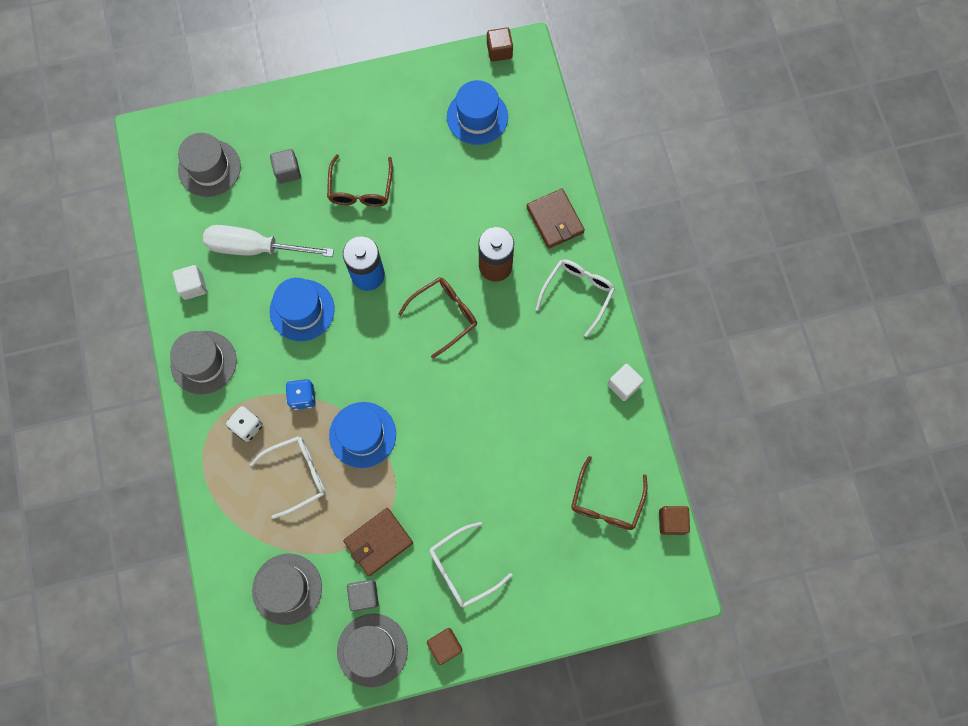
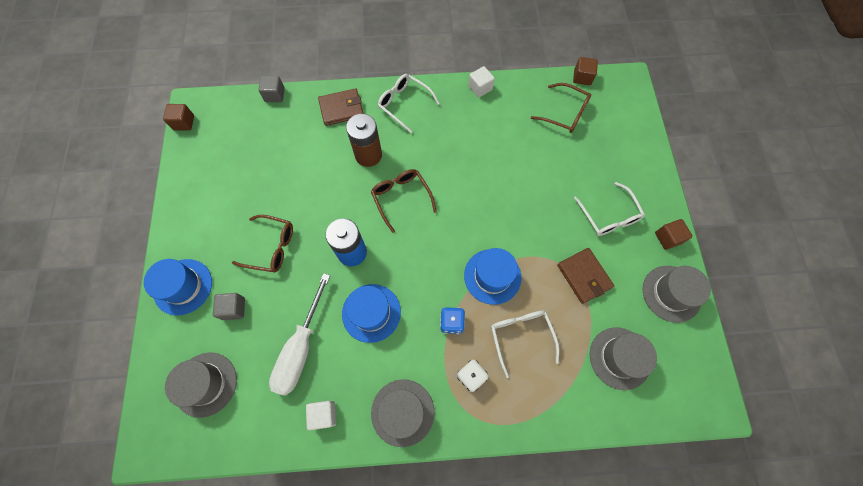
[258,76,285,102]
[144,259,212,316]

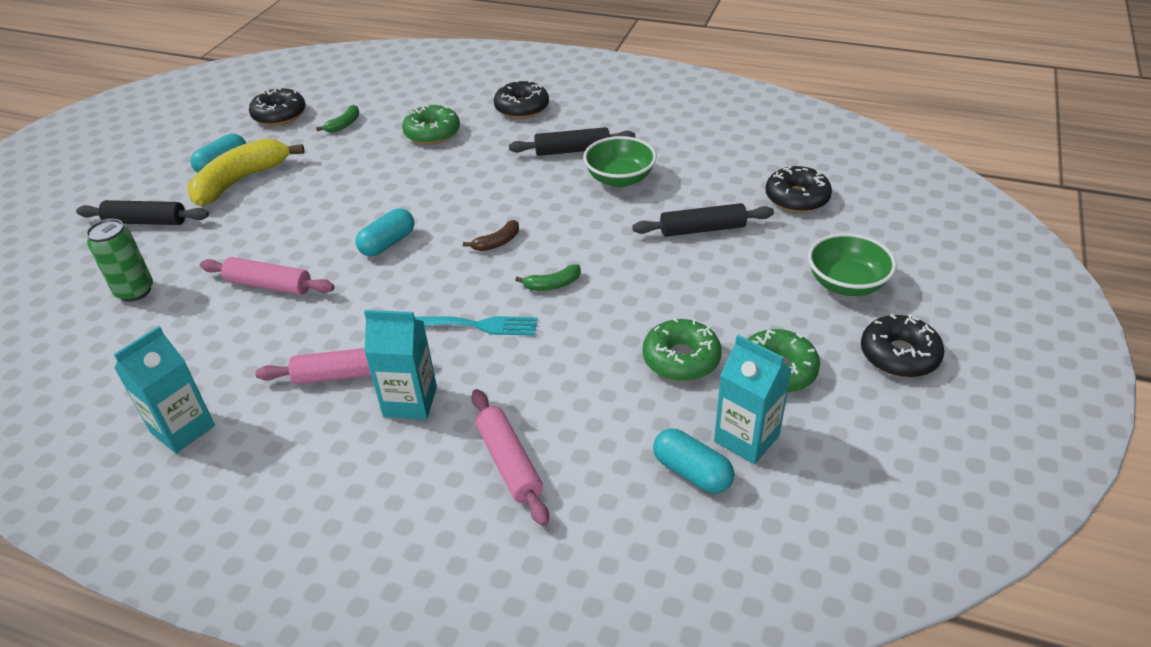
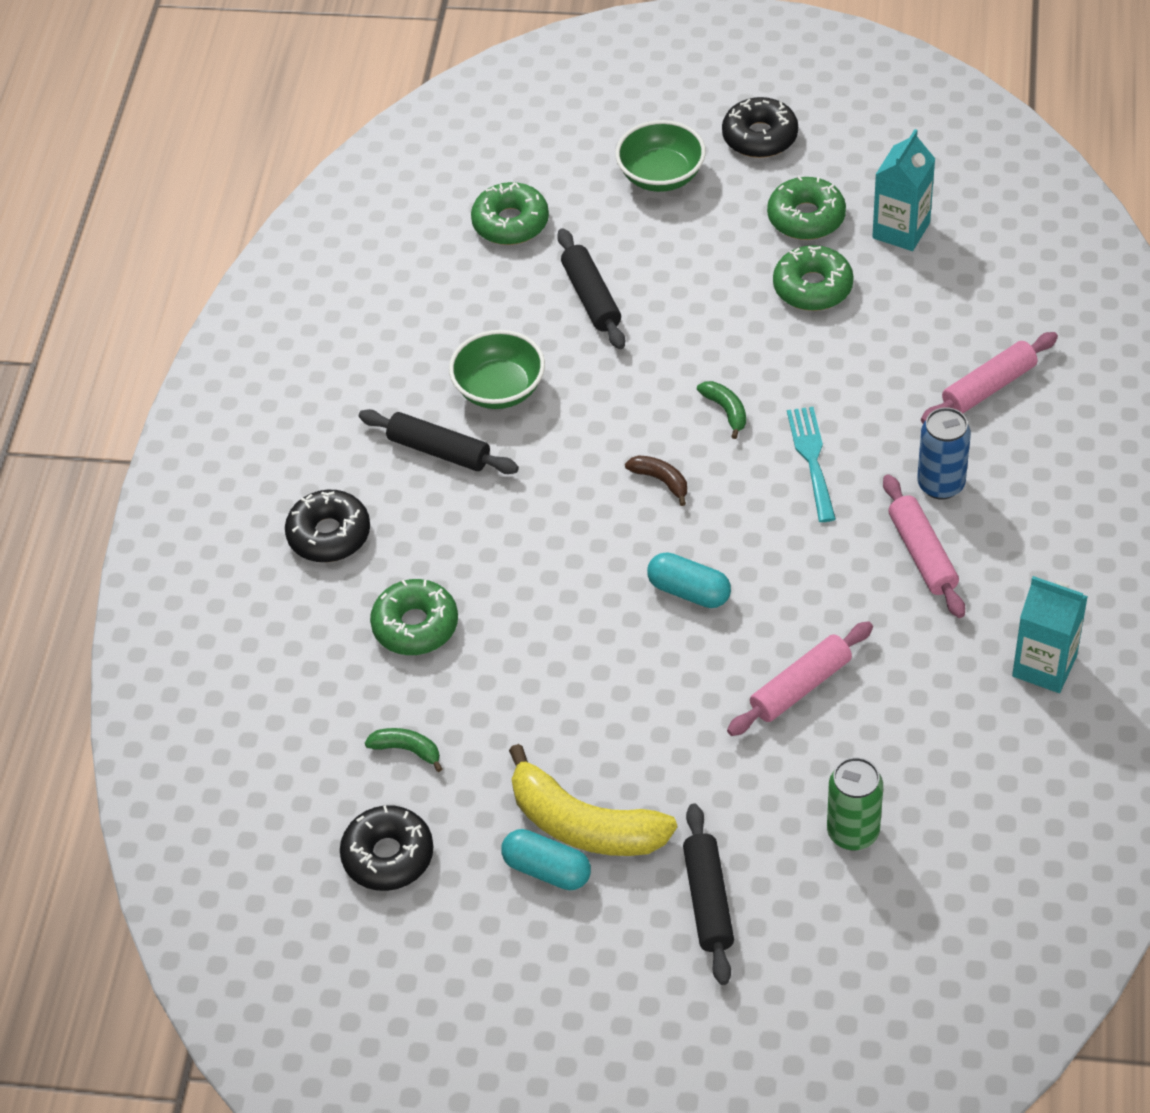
[653,429,734,494] (first image)
[917,407,971,499]
[471,182,549,245]
[727,621,873,736]
[359,409,519,474]

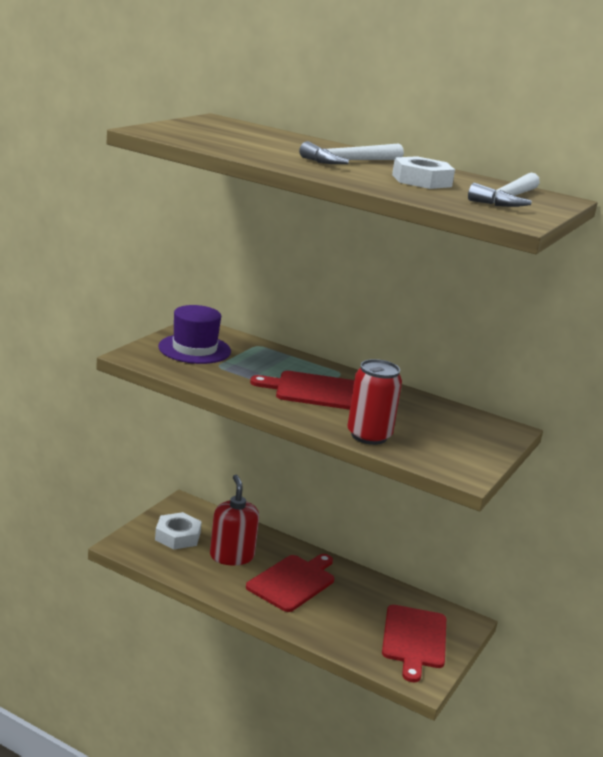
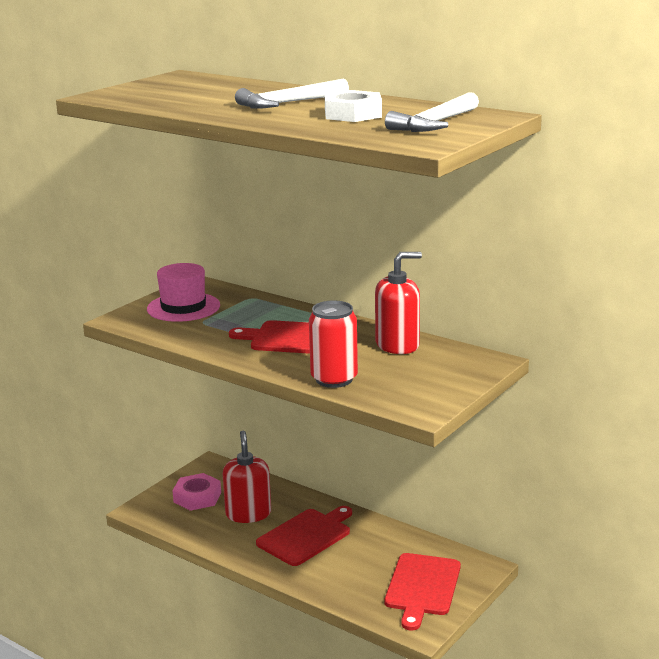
[375,252,422,354]
[172,473,221,511]
[147,263,220,322]

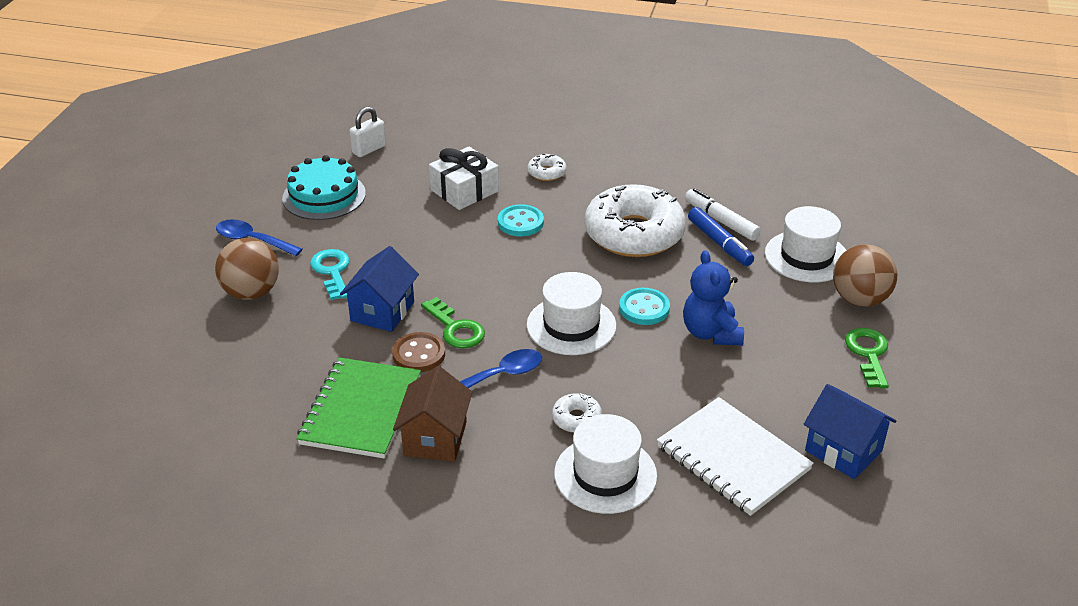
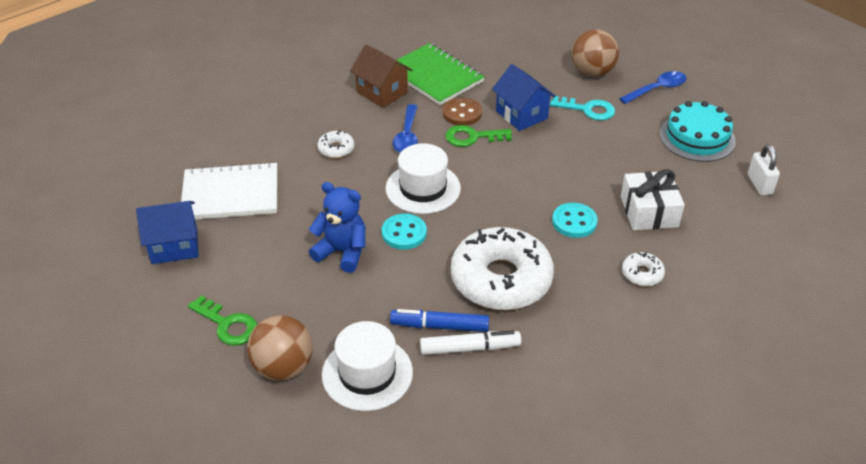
[554,414,657,514] (first image)

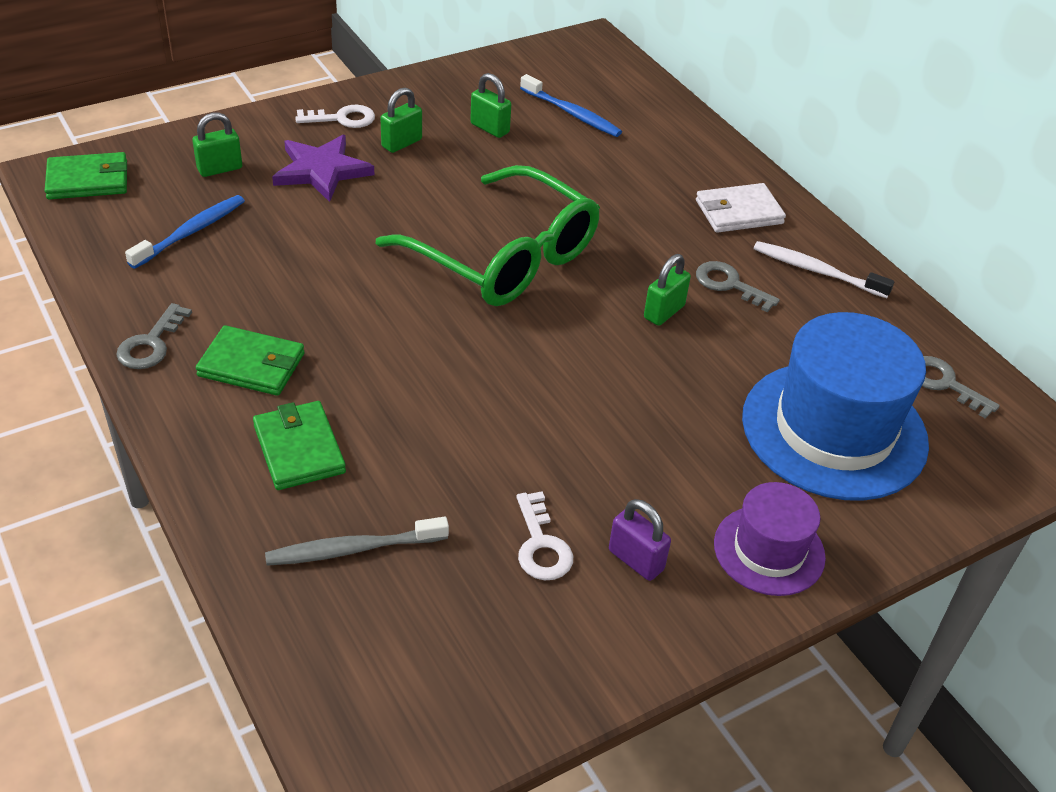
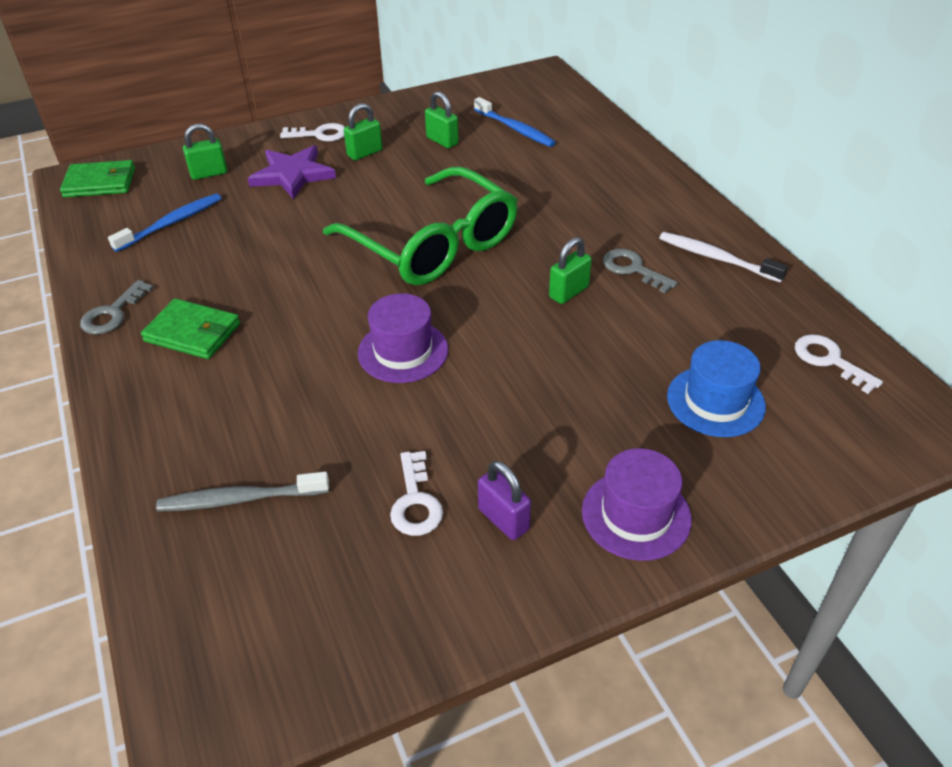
[253,401,346,490] (first image)
[696,183,786,233] (first image)
[358,293,448,383]
[795,334,883,394]
[667,340,766,437]

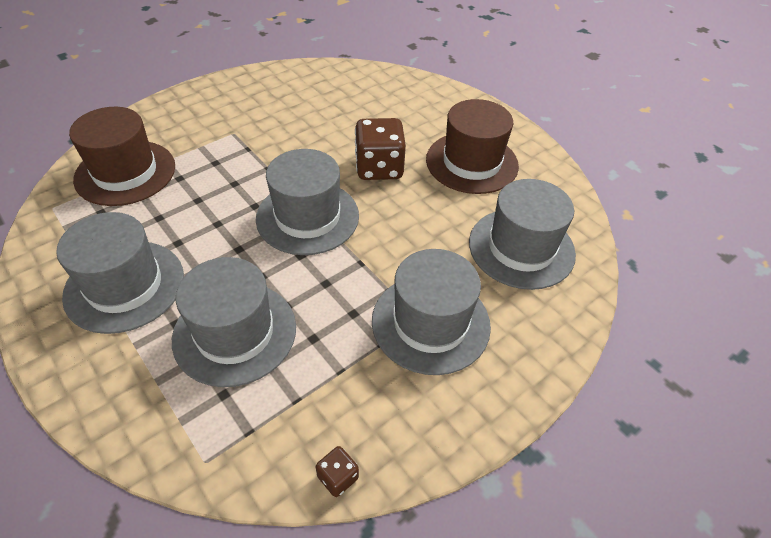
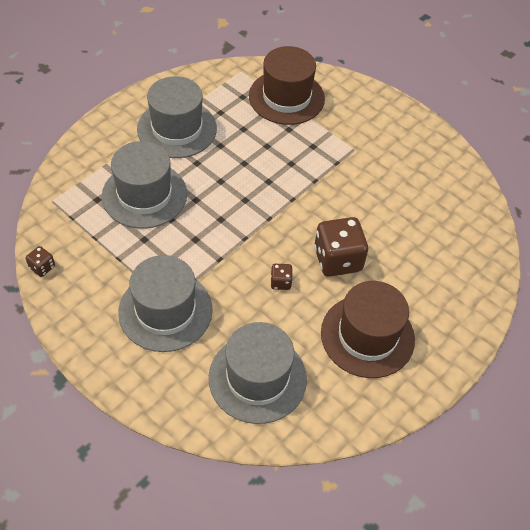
[256,149,359,255] (first image)
[271,264,293,290]

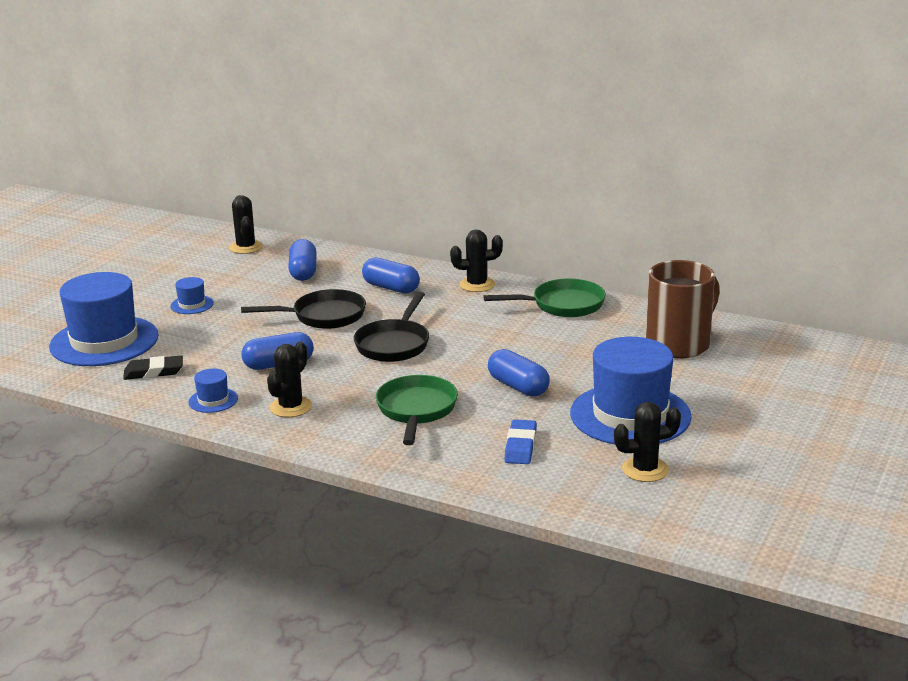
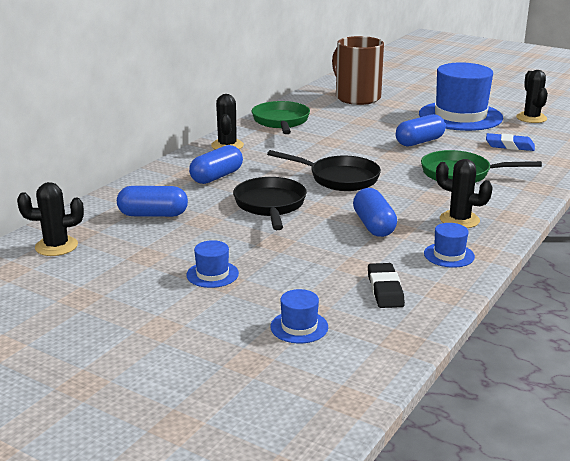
[270,289,328,344]

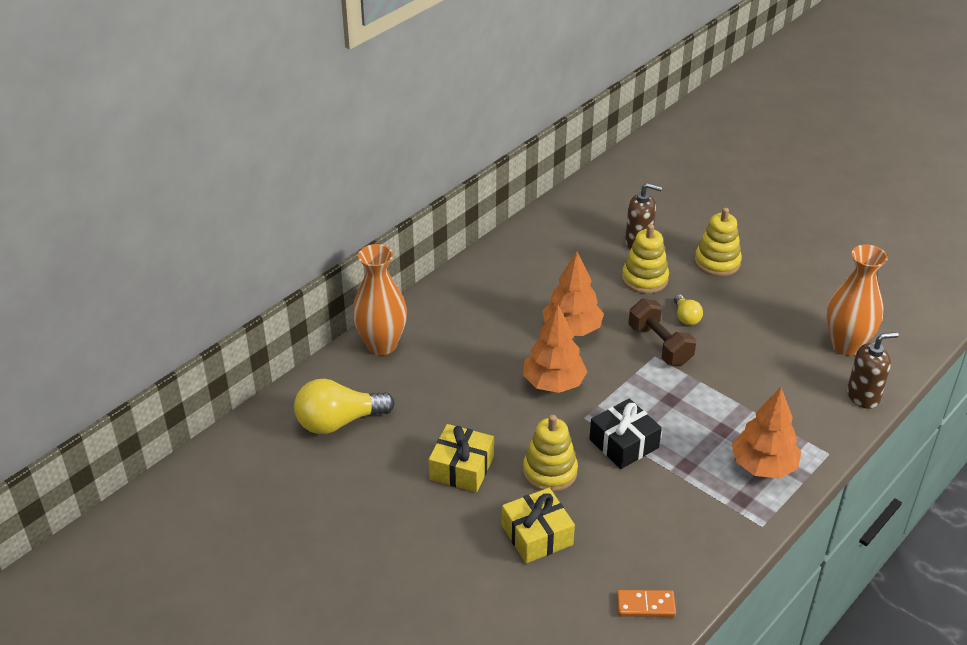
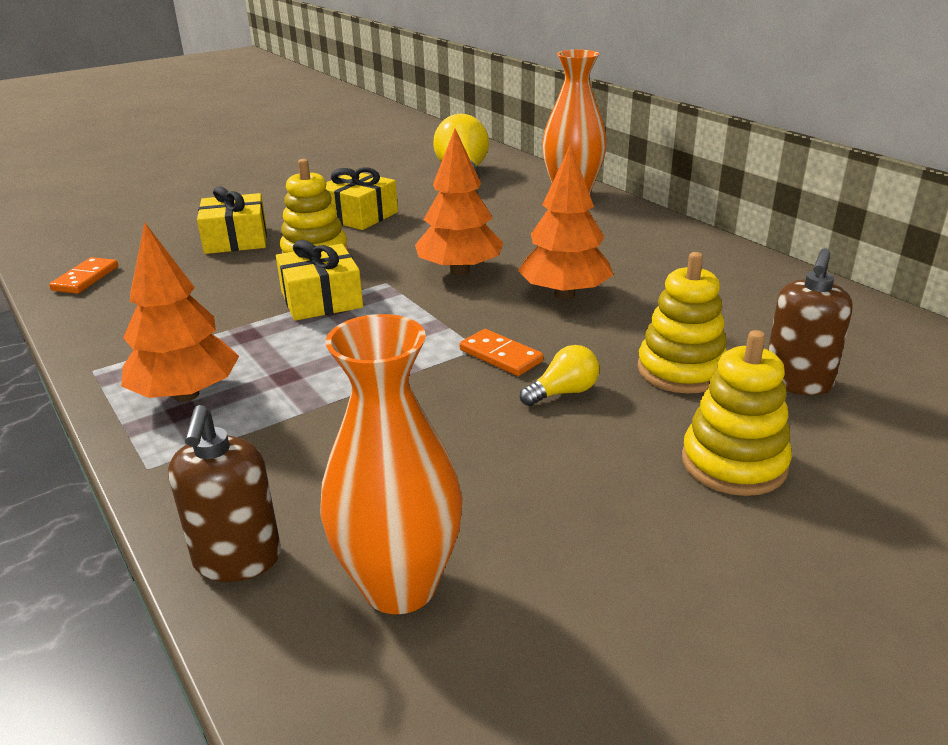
[459,329,543,376]
[276,240,363,321]
[520,345,599,406]

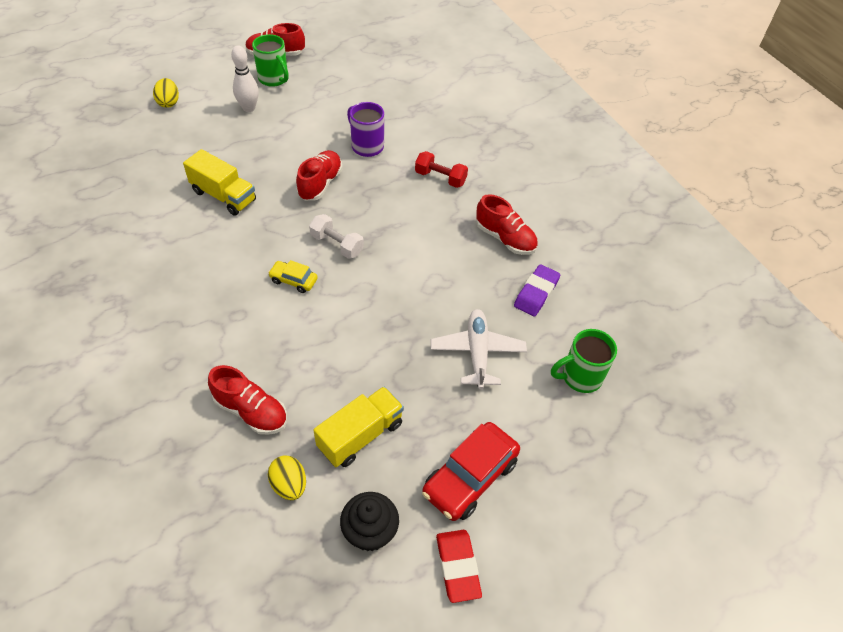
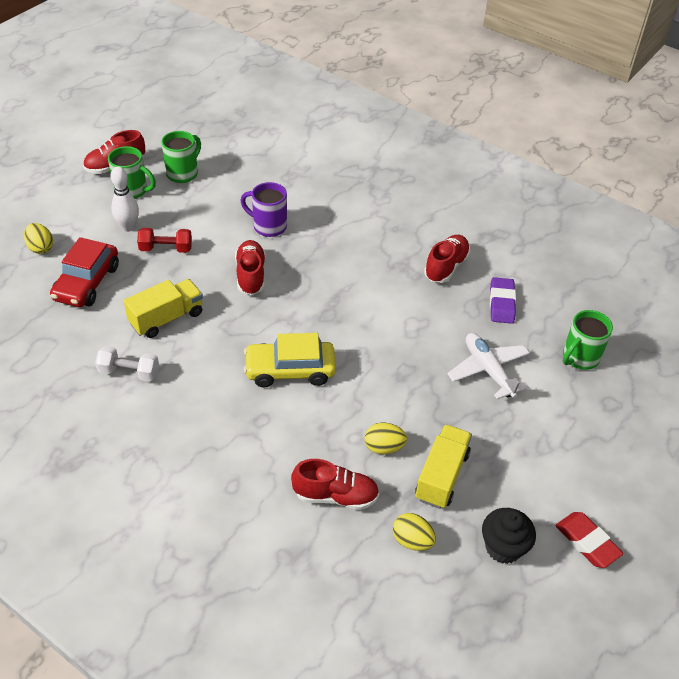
[161,131,201,183]
[364,423,407,454]
[95,346,159,382]
[137,228,192,253]
[50,237,119,307]
[124,279,203,338]
[424,235,470,283]
[244,333,336,388]

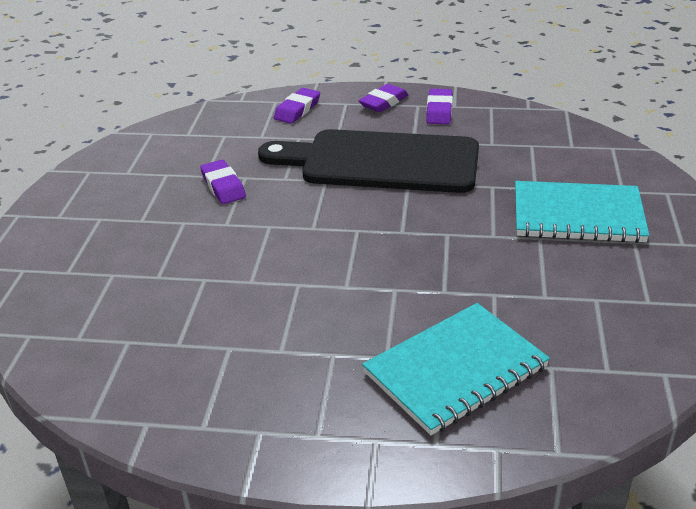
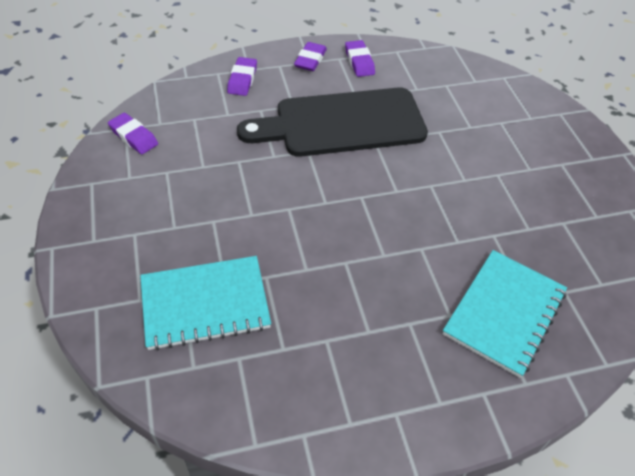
[108,113,158,154]
[140,256,271,351]

